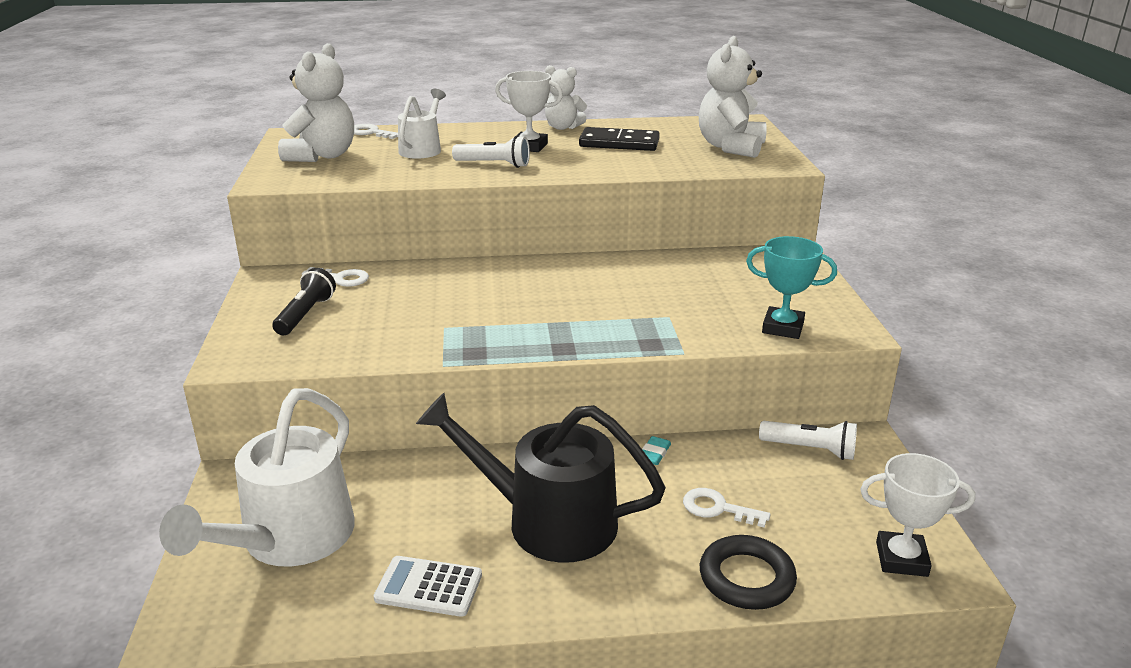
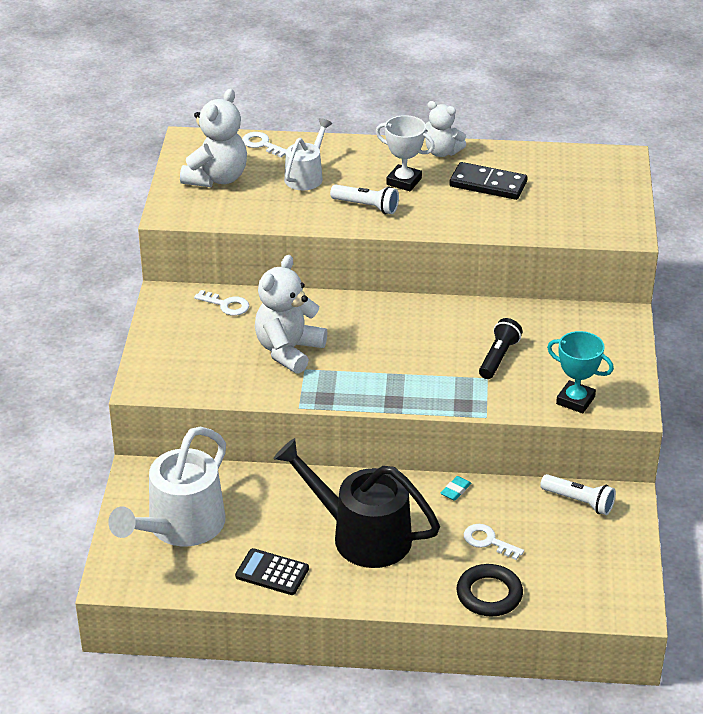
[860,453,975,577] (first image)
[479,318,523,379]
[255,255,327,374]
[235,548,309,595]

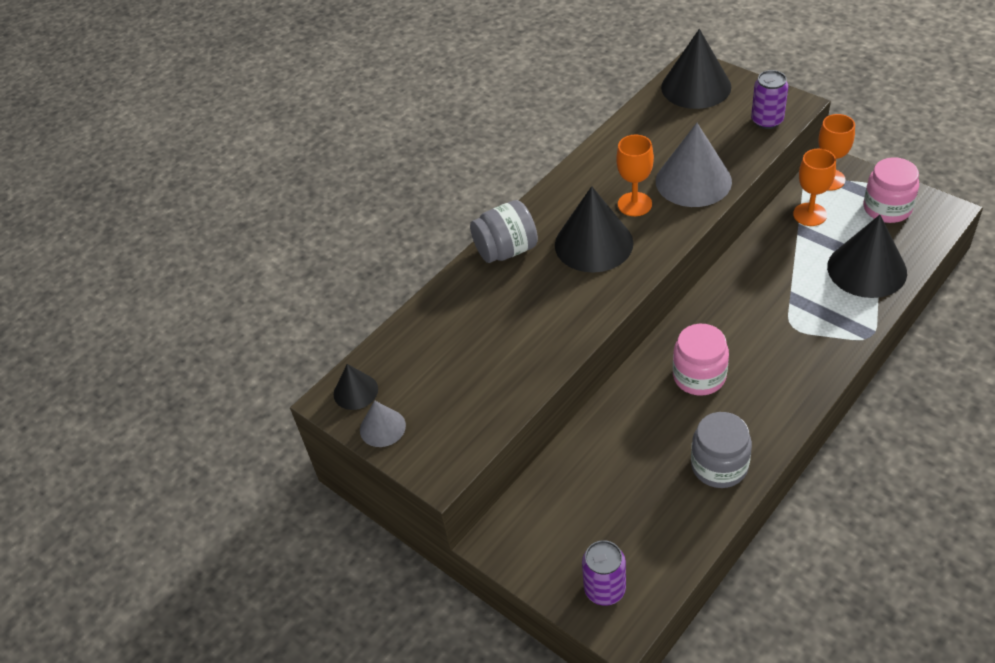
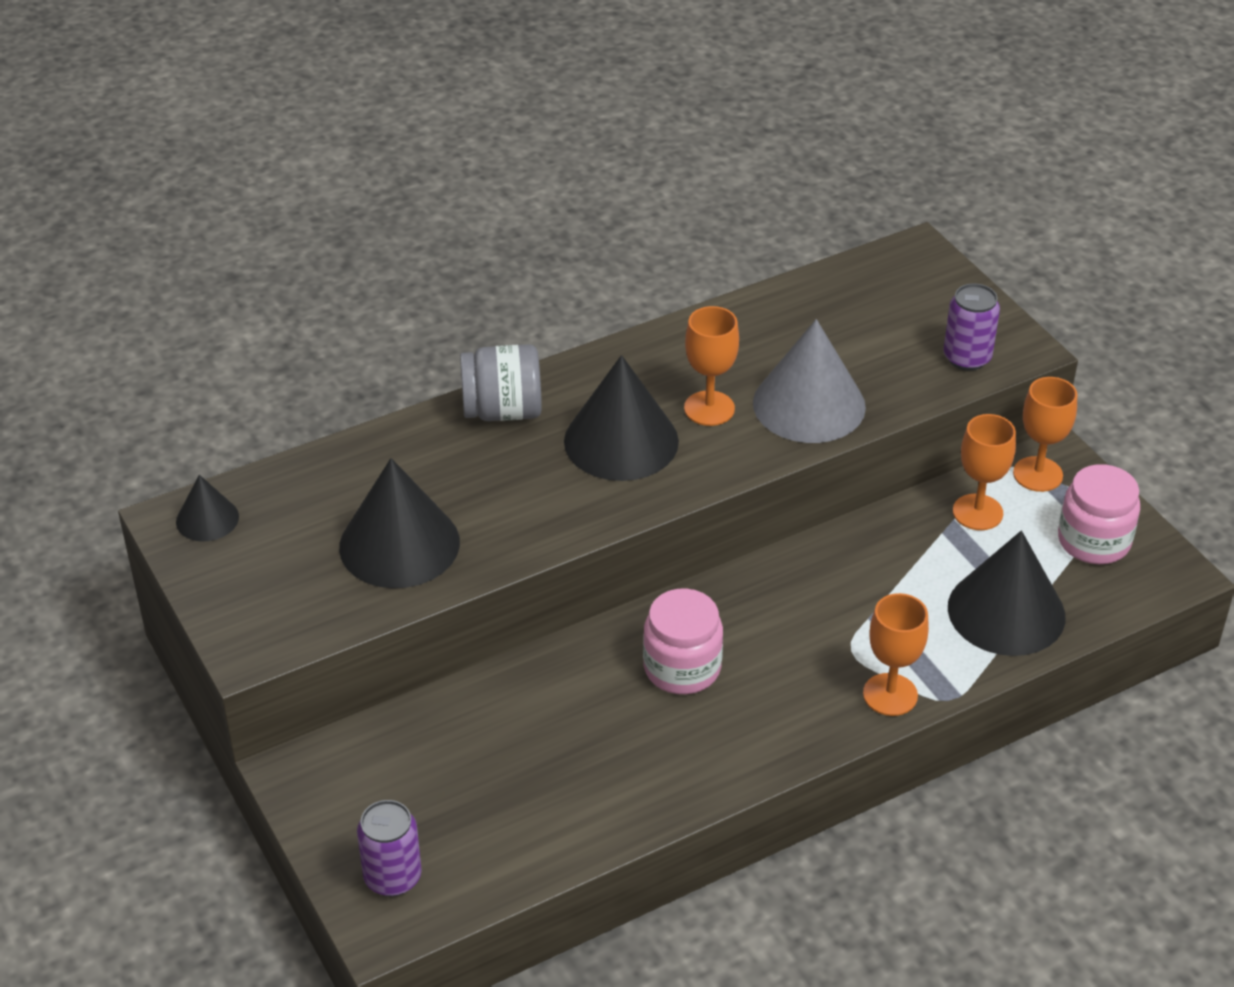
[360,400,406,447] (first image)
[691,412,752,488] (first image)
[863,593,929,716]
[339,458,460,588]

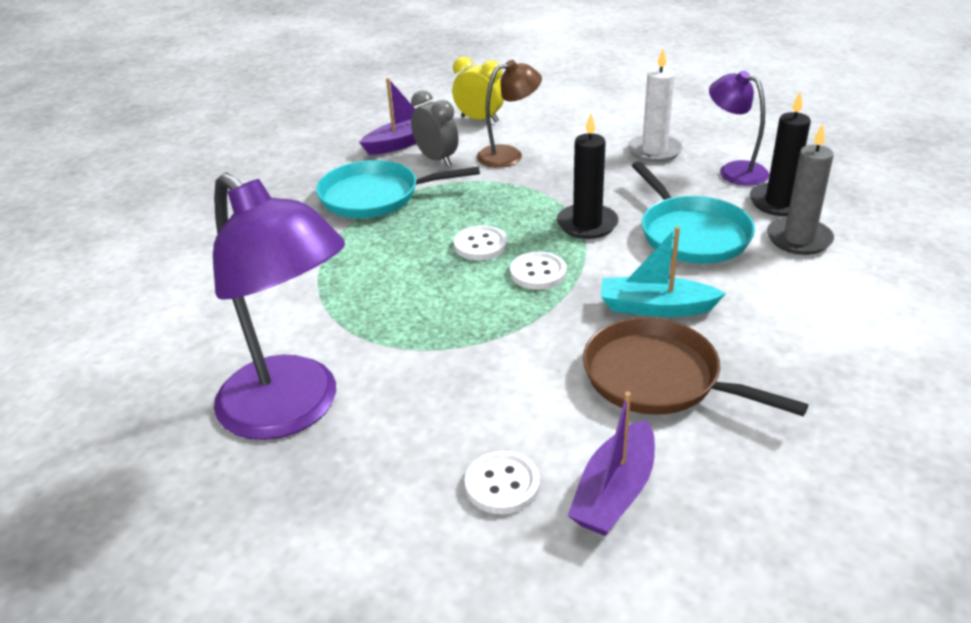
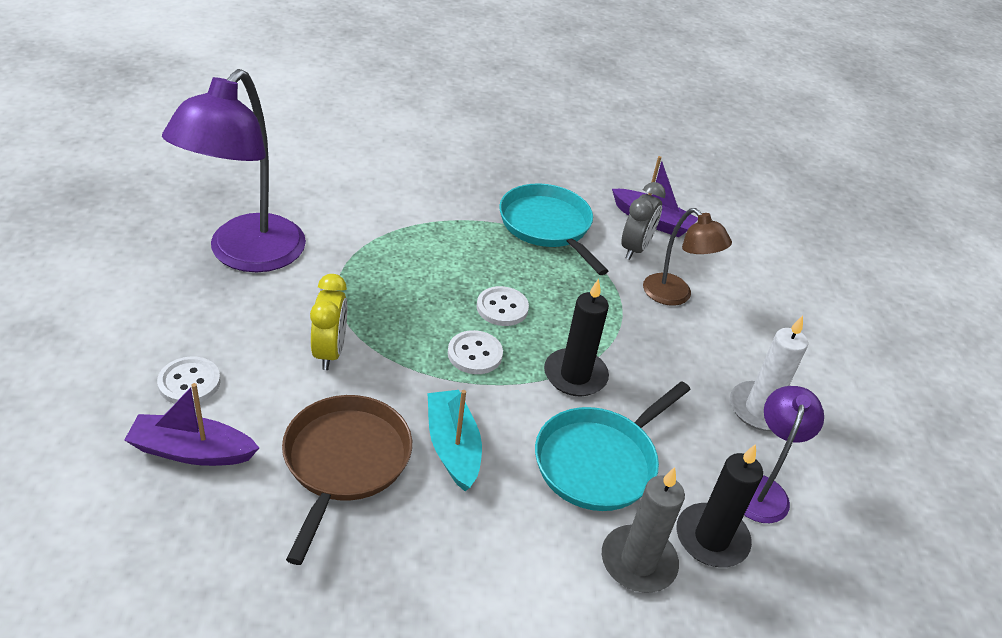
[310,274,347,370]

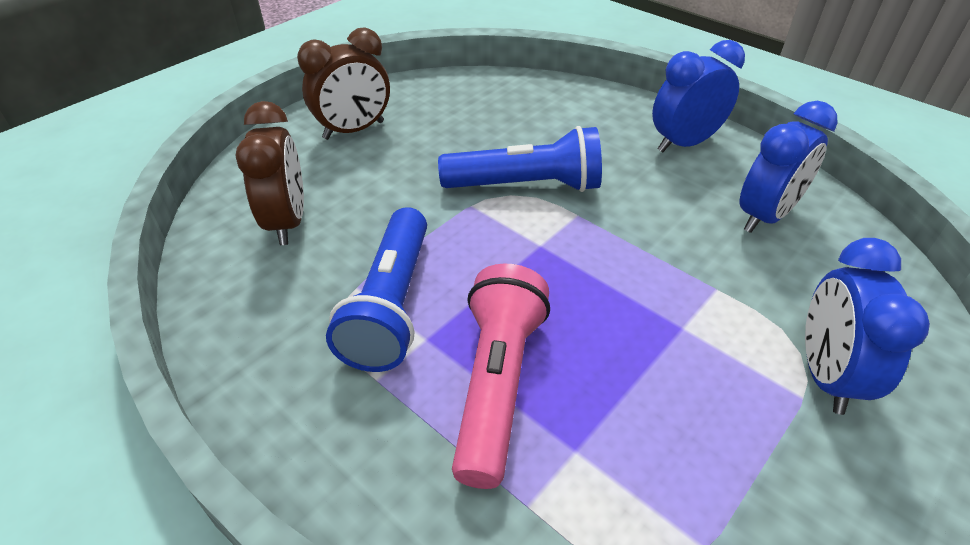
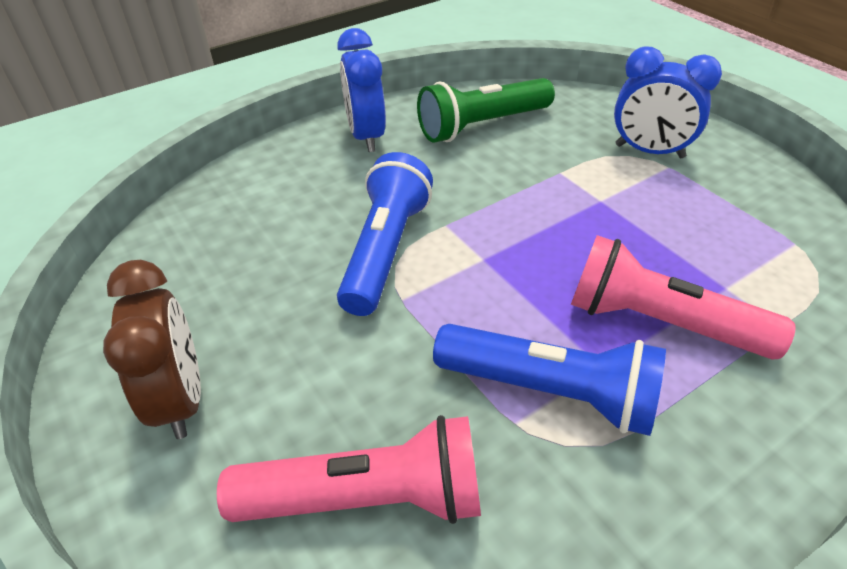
[217,415,481,524]
[417,78,555,143]

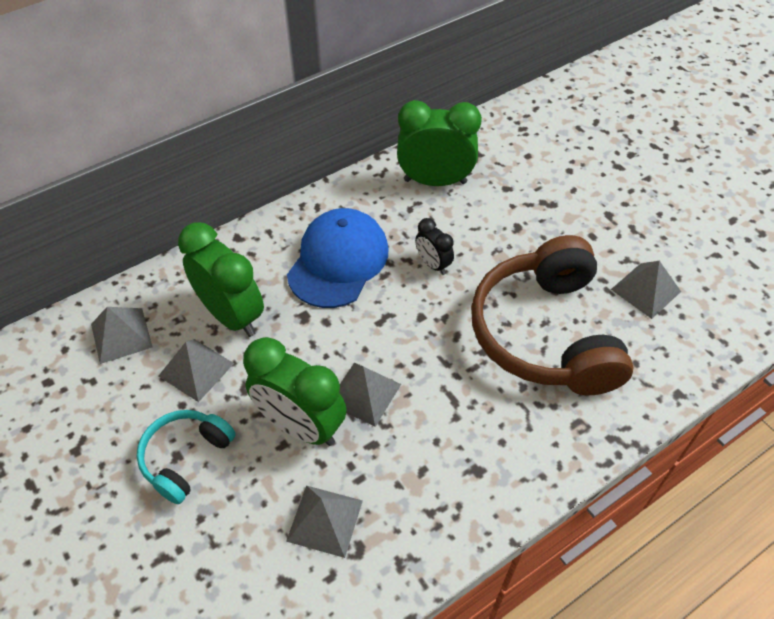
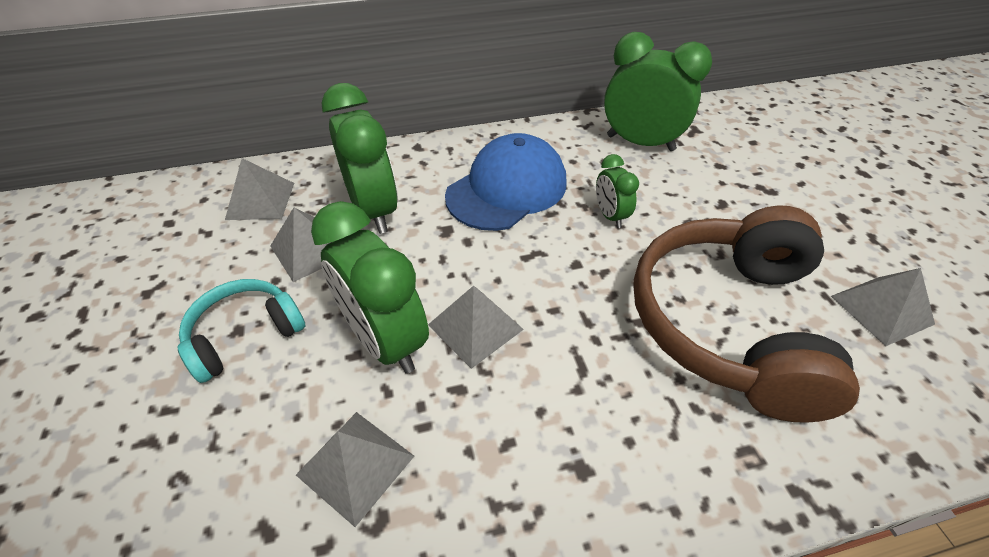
[596,154,639,228]

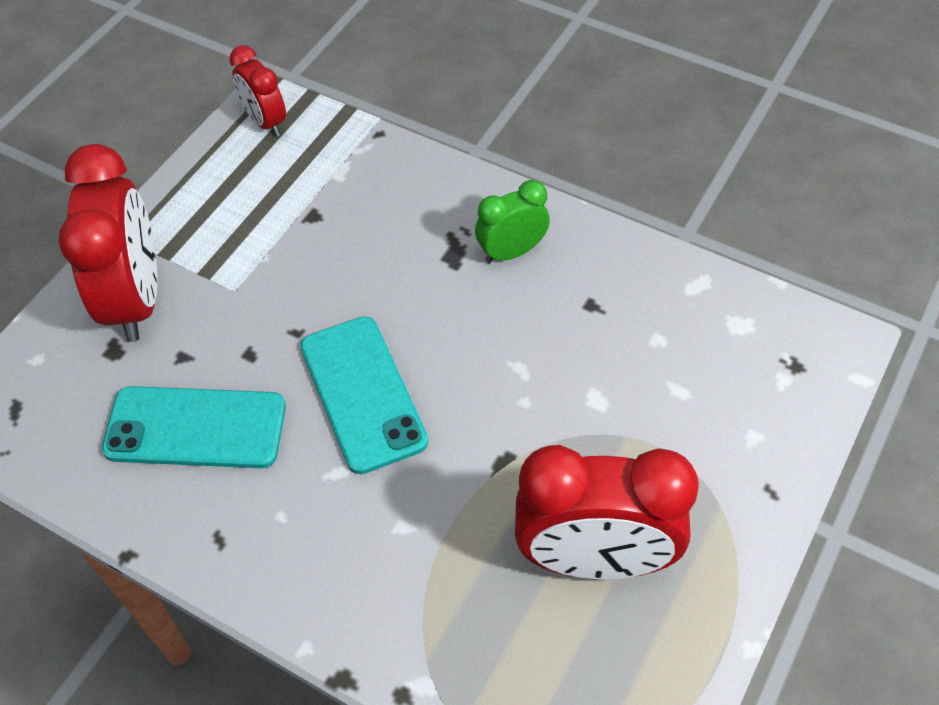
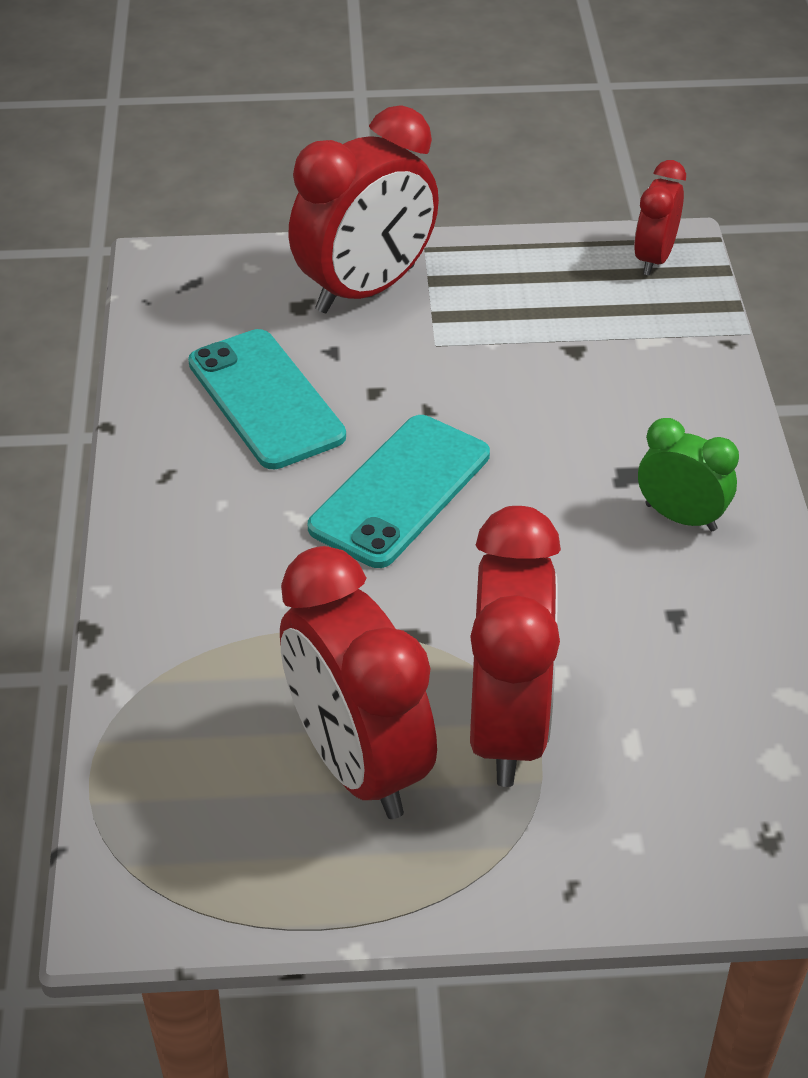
[470,506,561,787]

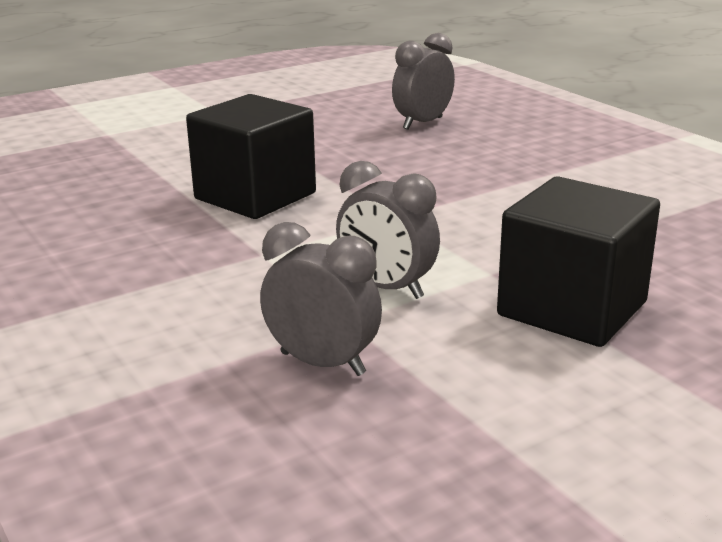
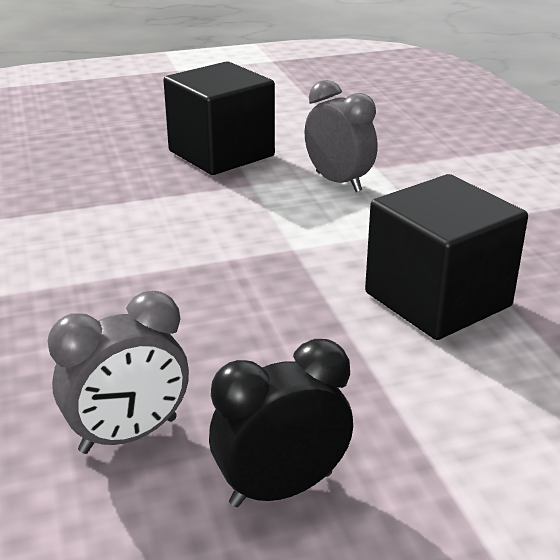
[260,222,382,376] (first image)
[209,339,353,507]

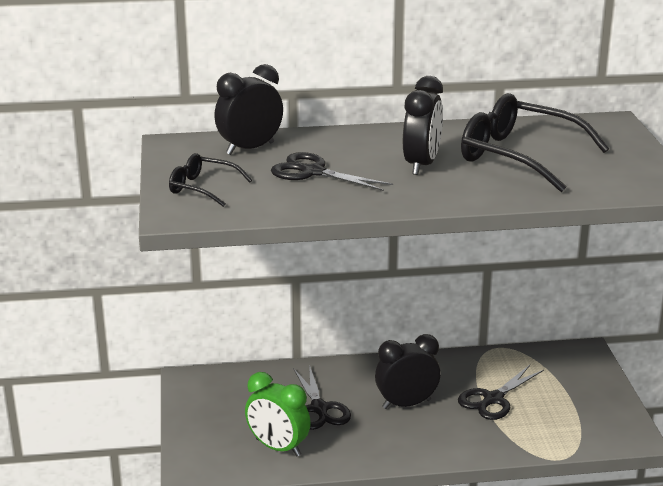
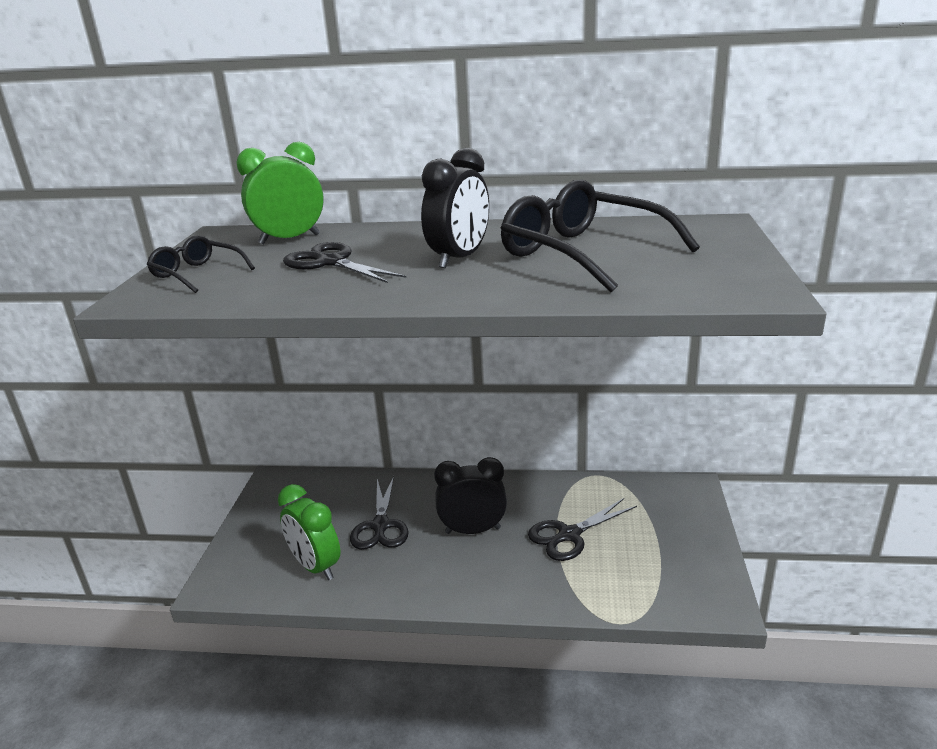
[237,142,324,244]

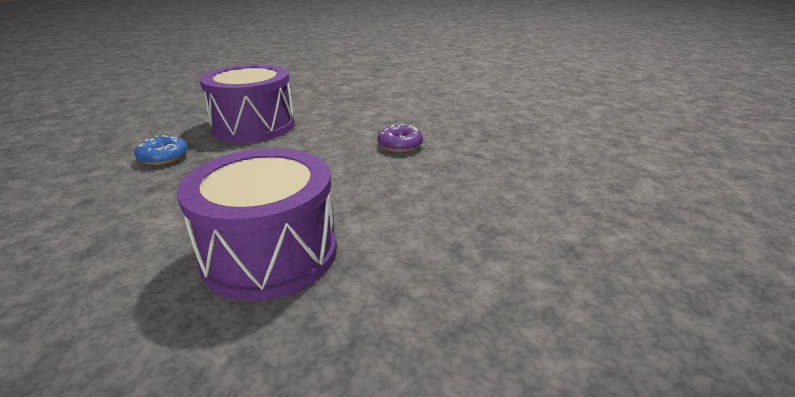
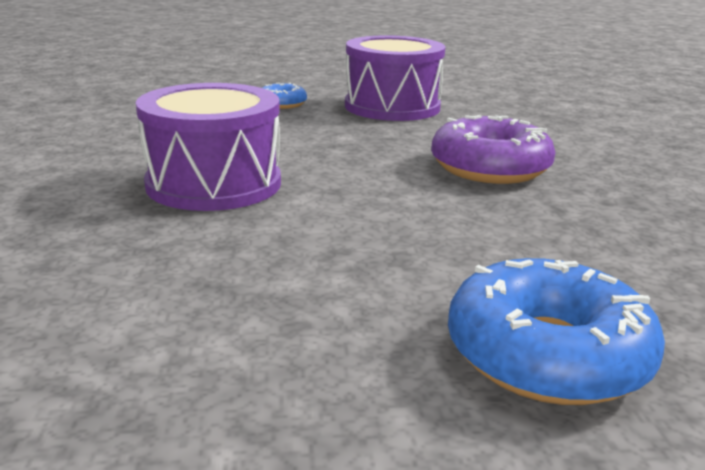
[448,258,665,405]
[431,115,555,184]

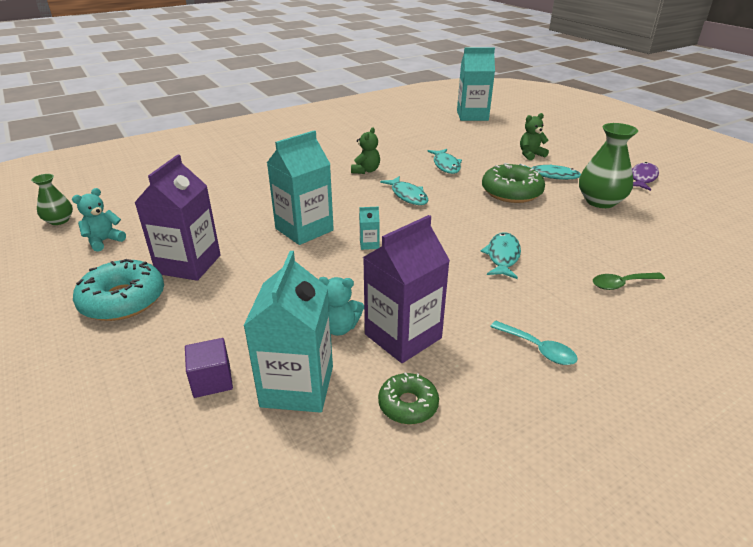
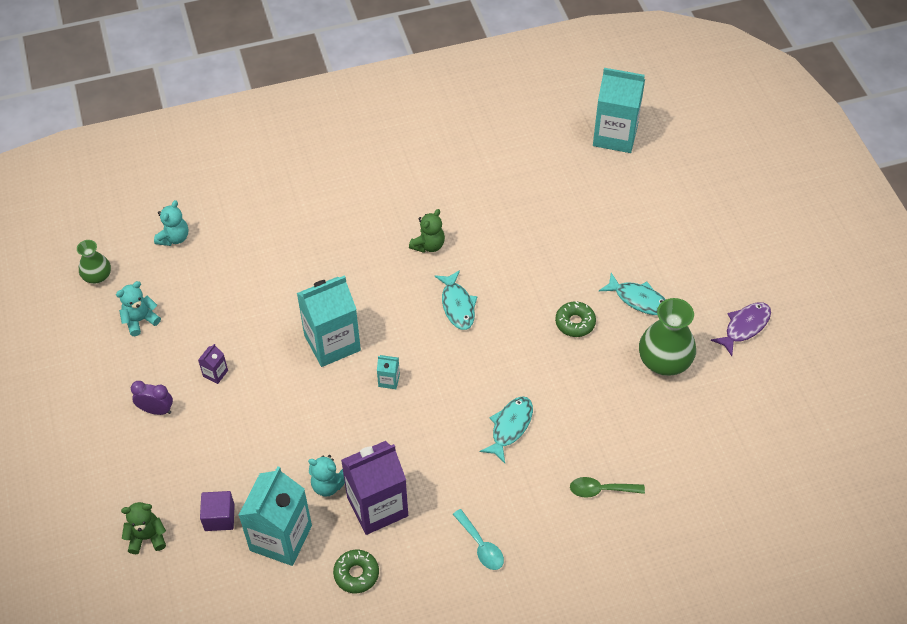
[427,149,462,174] (first image)
[154,200,188,246]
[121,502,166,554]
[131,381,173,415]
[198,344,228,384]
[555,301,596,337]

